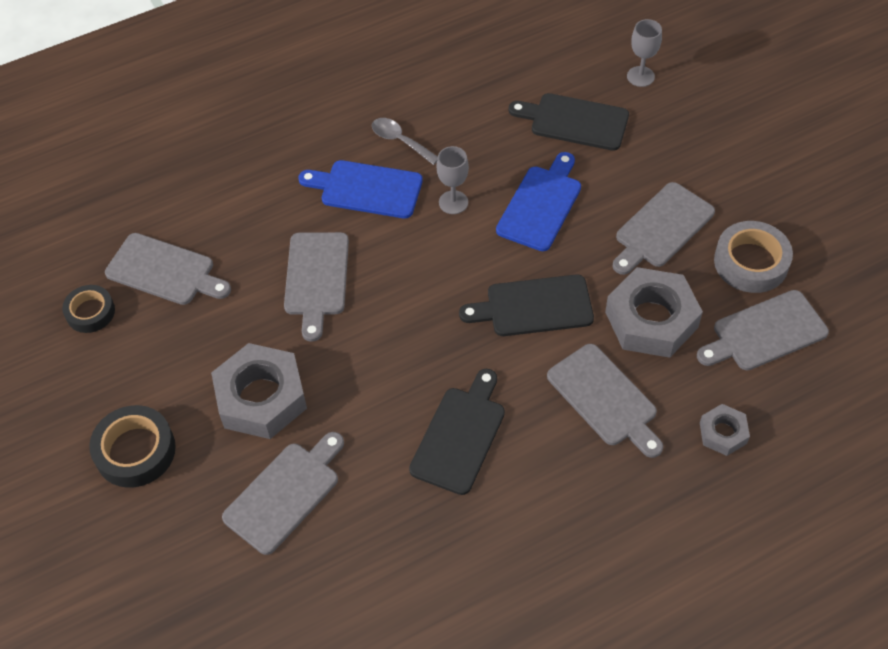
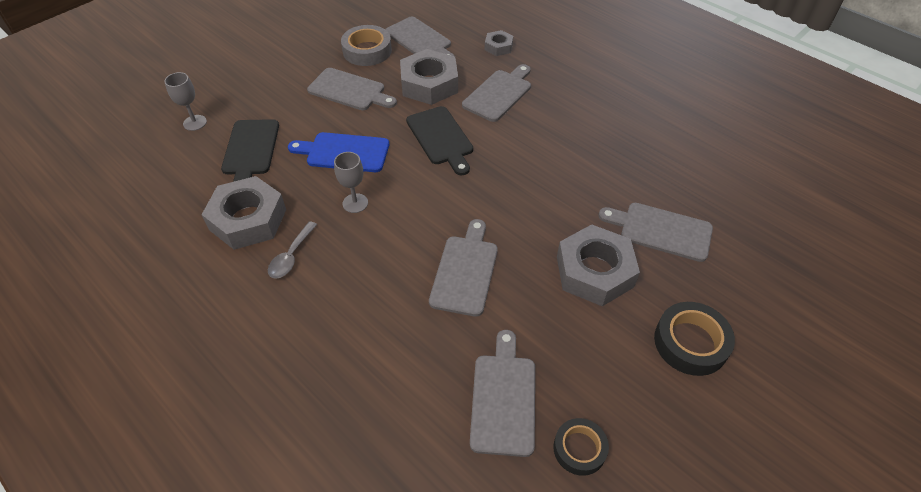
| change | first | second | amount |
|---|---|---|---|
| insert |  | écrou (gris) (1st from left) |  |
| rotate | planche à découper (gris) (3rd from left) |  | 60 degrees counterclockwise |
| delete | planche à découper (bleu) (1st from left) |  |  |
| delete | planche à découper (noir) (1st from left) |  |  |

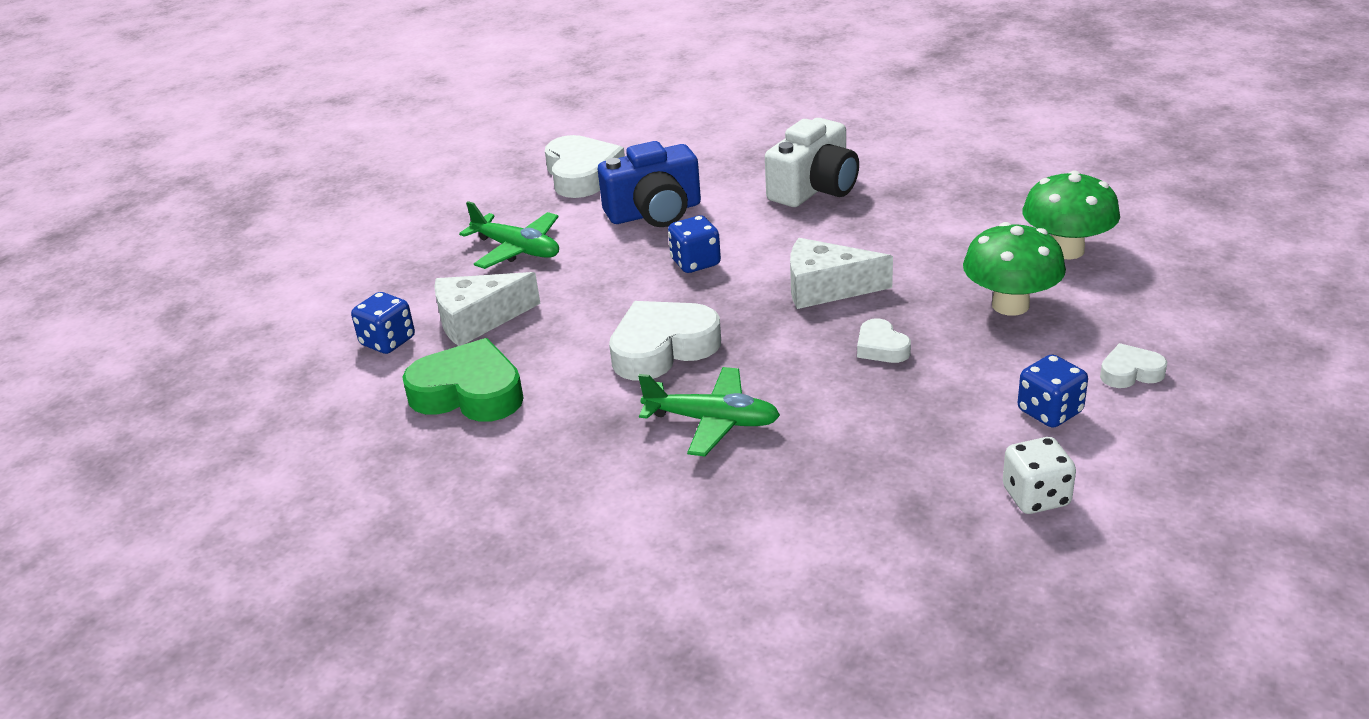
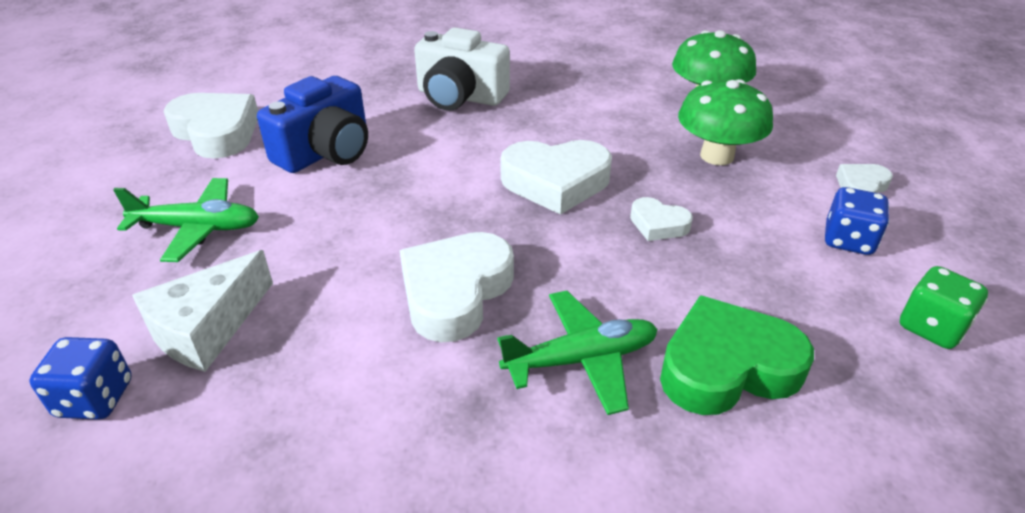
| change | first | second | amount |
|---|---|---|---|
| rotate | appareil photo (blanc) |  | 105 degrees clockwise |
| replace | fromage (blanc) (2nd from left) | cœur (blanc) (3rd from left) |  |
| move | cœur (vert) |  |  |
| recolor | dé (blanc) | dé (vert) |  |
| delete | dé (bleu) (2nd from left) |  |  |

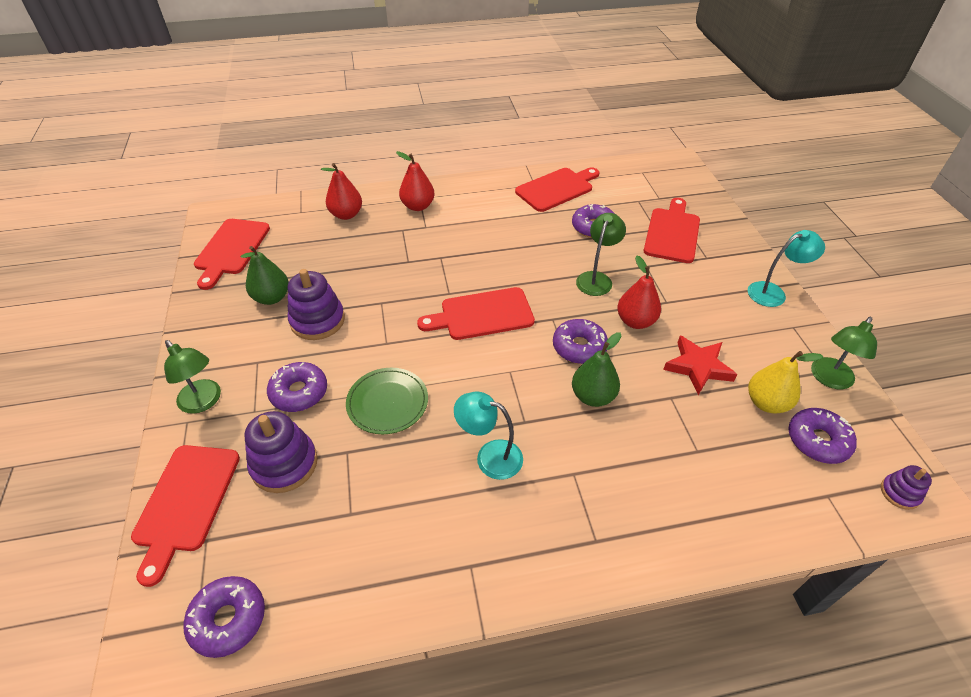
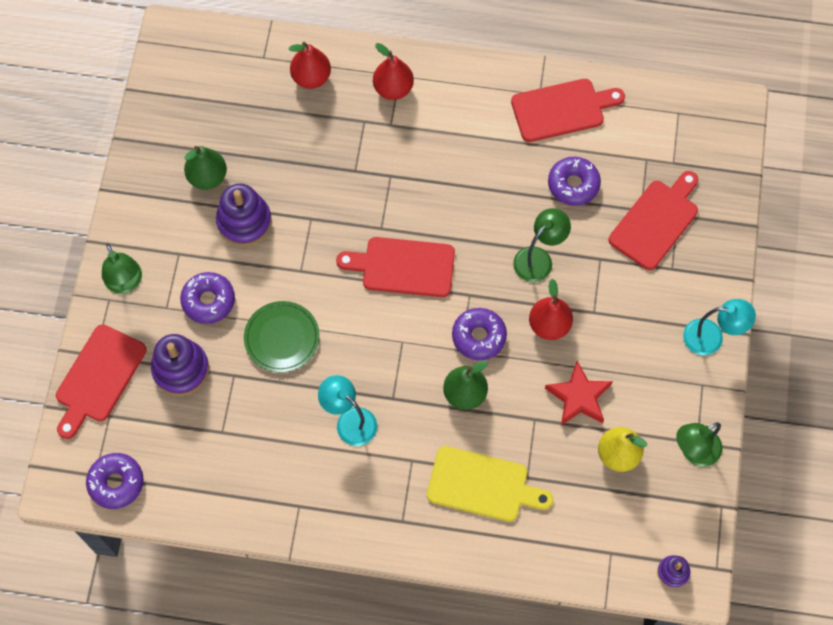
| change | first | second | amount |
|---|---|---|---|
| insert |  | planche à découper (jaune) |  |
| delete | planche à découper (rouge) (2nd from left) |  |  |
| delete | beignet (violet) (5th from left) |  |  |

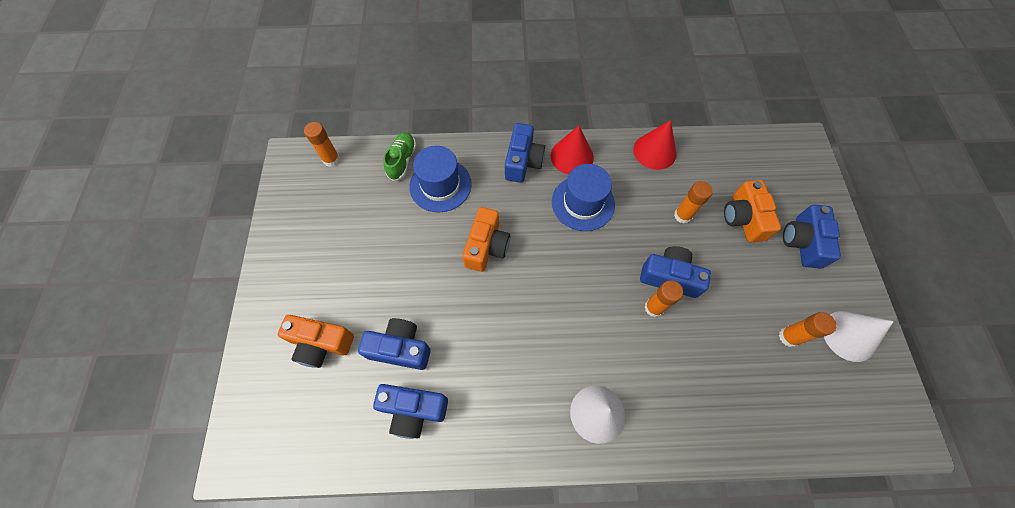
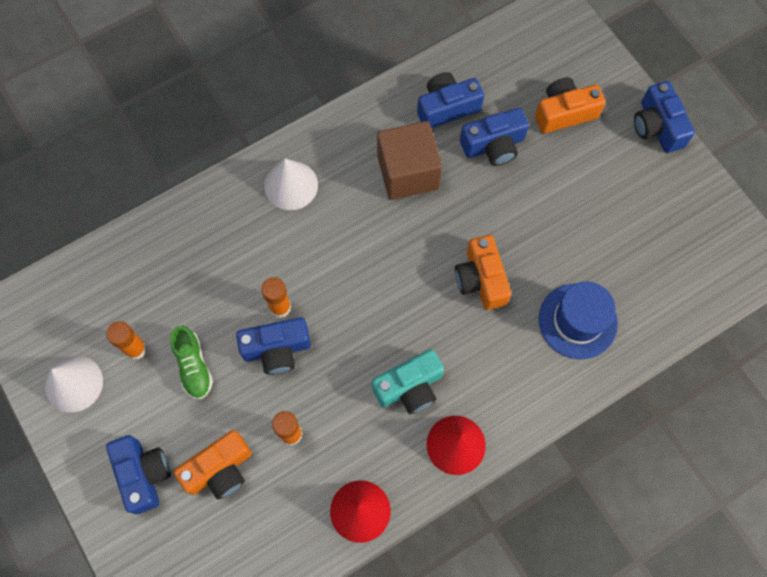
| change | first | second | amount |
|---|---|---|---|
| move | chaussure (vert) |  |  |
| rotate | appareil photo (orange) (3rd from left in the first image) | appareil photo (orange) (1st from left) | 90 degrees clockwise |
| replace | chapeau (bleu) (2nd from left) | appareil photo (turquoise) |  |
| insert |  | cube (marron) |  |
| move | appareil photo (bleu) (3rd from left in the first image) | appareil photo (bleu) (5th from left) |  |
| delete | bâton de colle (orange) (1st from left) |  |  |

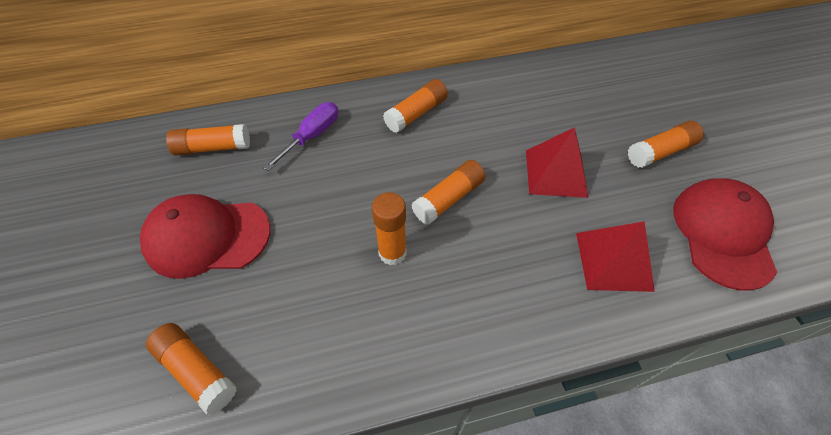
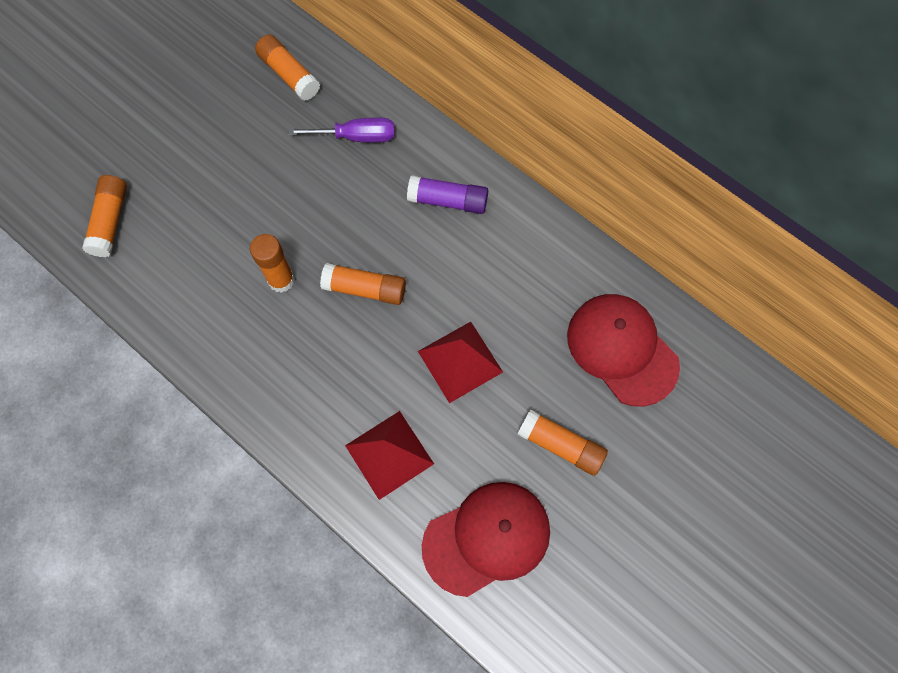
| change | first | second | amount |
|---|---|---|---|
| recolor | bâton de colle (orange) (4th from left) | bâton de colle (violet) |  |
| move | casquette (rouge) (1st from left in the first image) | casquette (rouge) (2nd from left) |  |

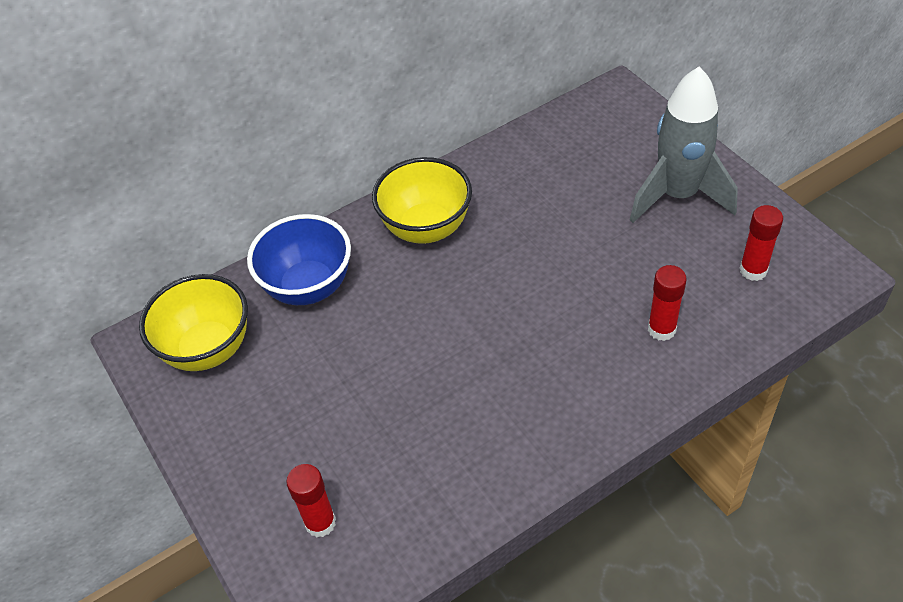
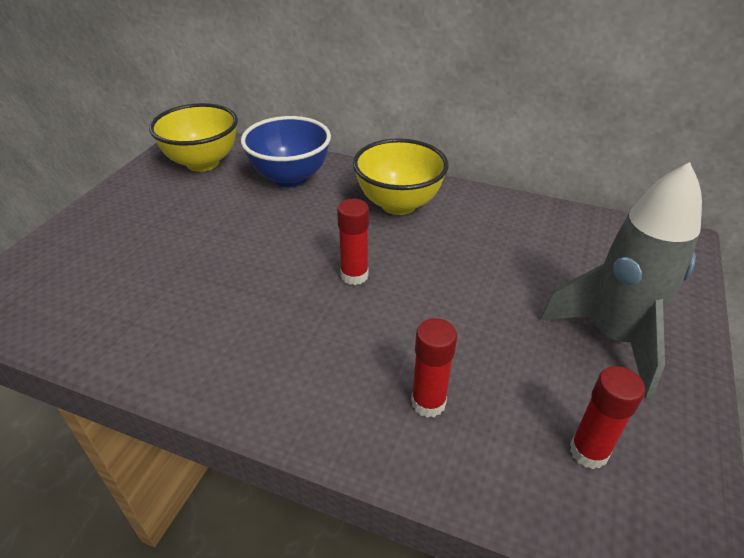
| change | first | second | amount |
|---|---|---|---|
| move | bâton de colle (rouge) (1st from left) |  |  |

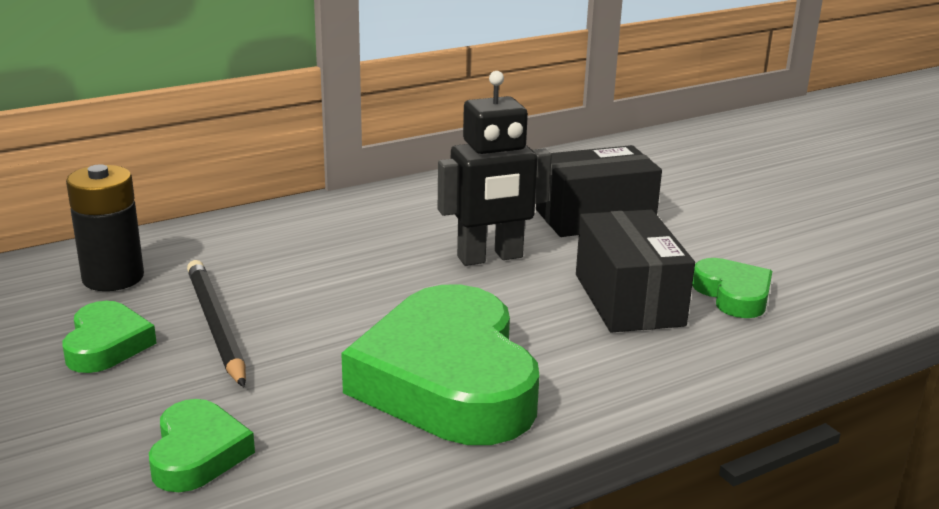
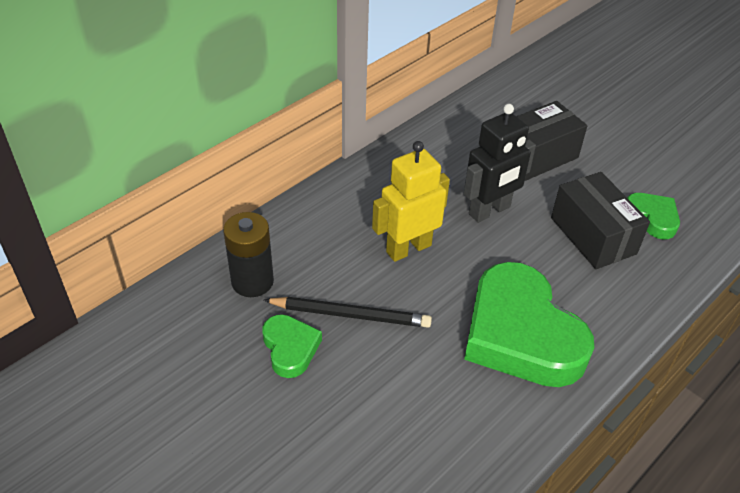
| change | first | second | amount |
|---|---|---|---|
| rotate | crayon (noir) |  | 135 degrees clockwise |
| insert |  | robot (jaune) |  |
| delete | cœur (vert) (2nd from left) |  |  |

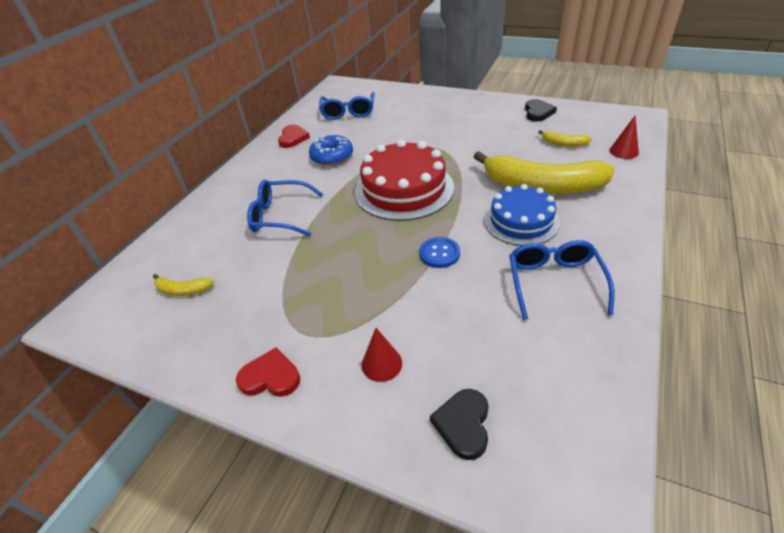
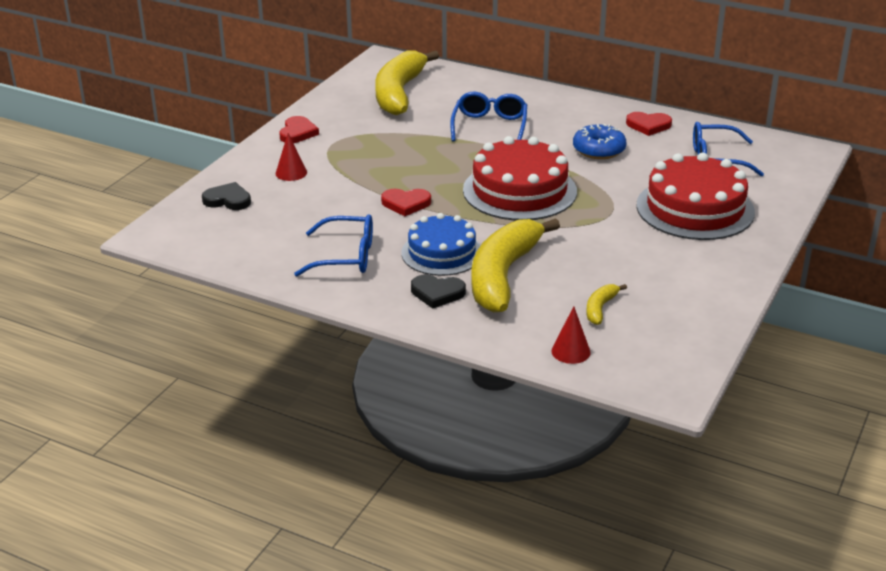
| change | first | second | amount |
|---|---|---|---|
| resize | banane (jaune) (1st from left) |  | x2.38 |
| replace | bouton (bleu) | cœur (rouge) (2nd from left) |  |
| move | cœur (noir) (2nd from left) |  |  |
| insert |  | gâteau (rouge) (2nd from left) |  |

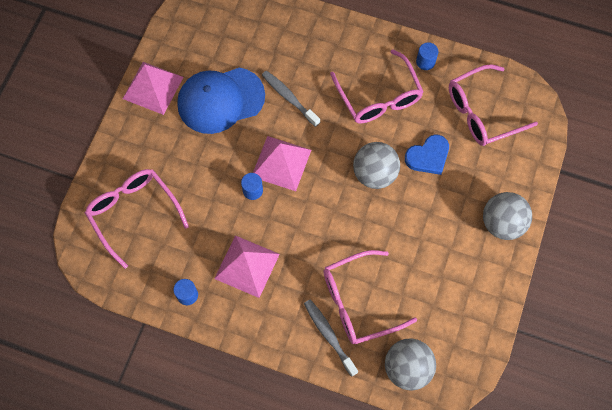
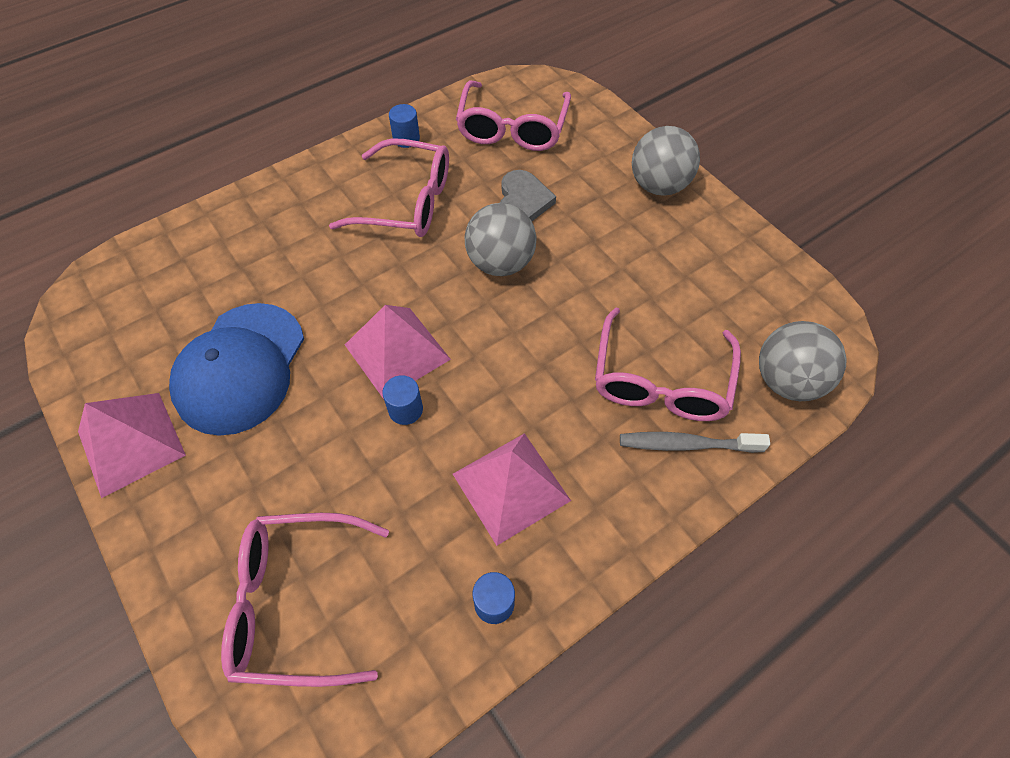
| change | first | second | amount |
|---|---|---|---|
| recolor | cœur (bleu) | cœur (gris) |  |
| delete | brosse à dents (gris) (1st from left) |  |  |

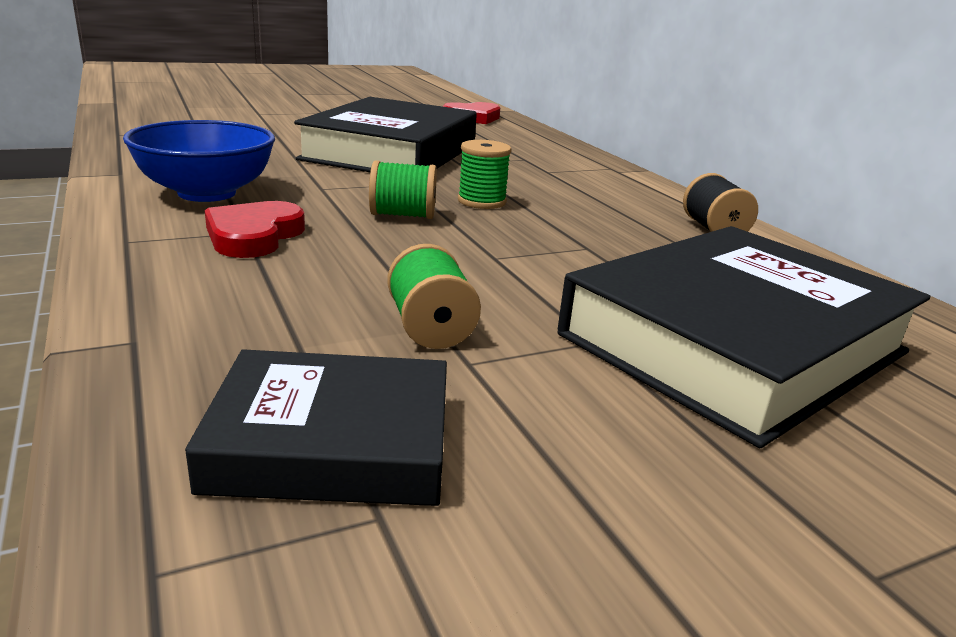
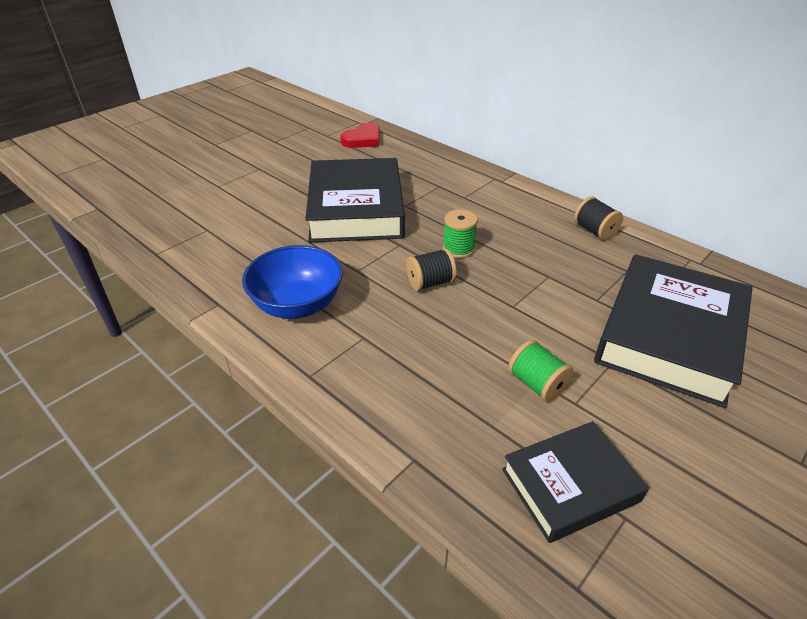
| change | first | second | amount |
|---|---|---|---|
| recolor | bobine (vert) (1st from left) | bobine (noir) (1st from left) |  |
| delete | cœur (rouge) (1st from left) |  |  |

